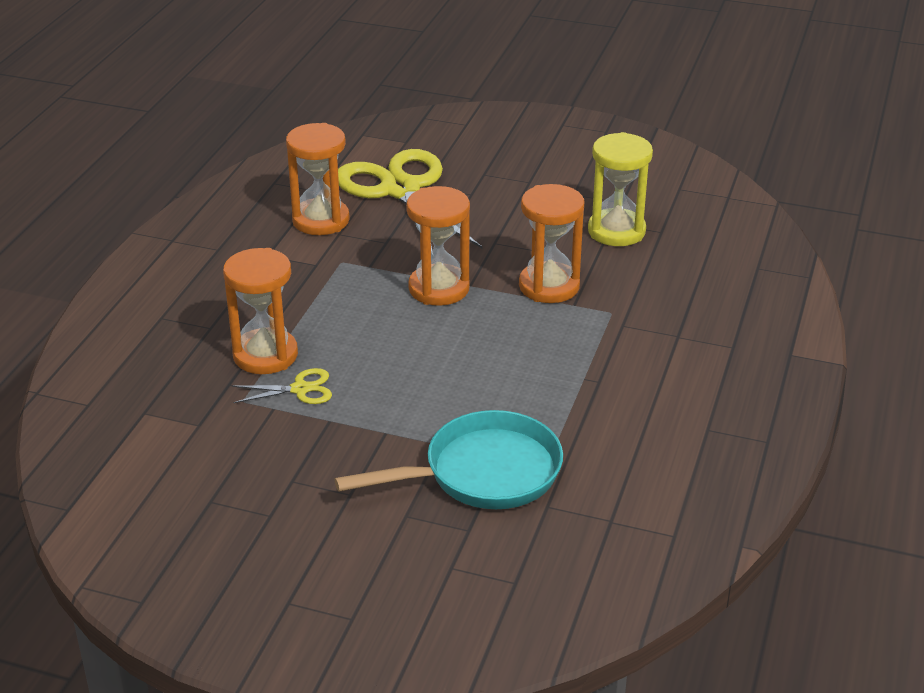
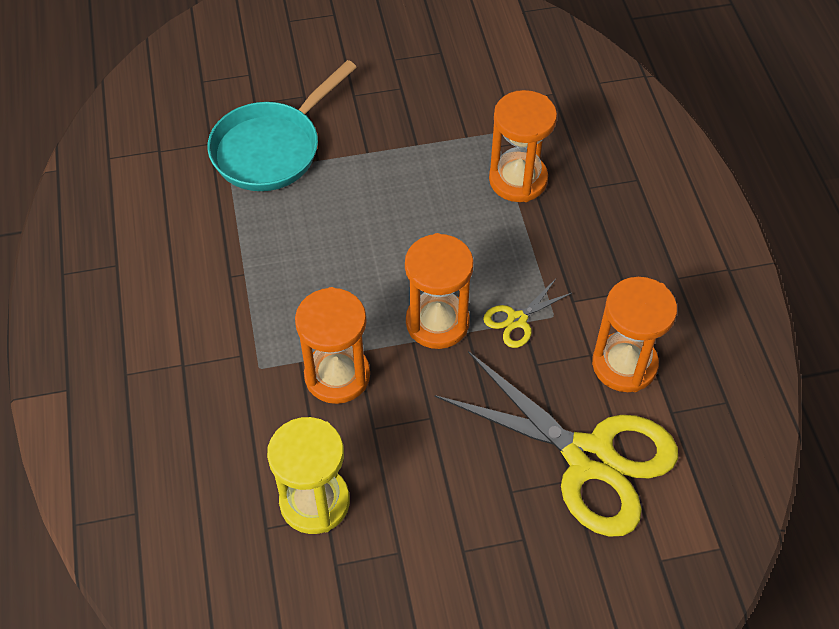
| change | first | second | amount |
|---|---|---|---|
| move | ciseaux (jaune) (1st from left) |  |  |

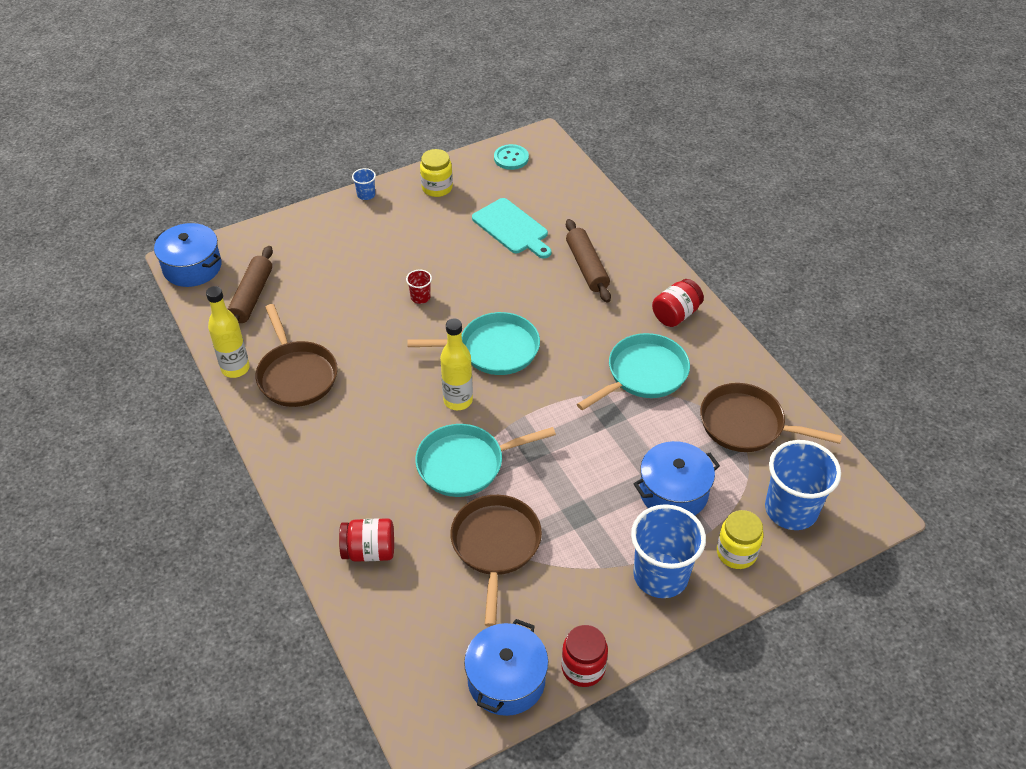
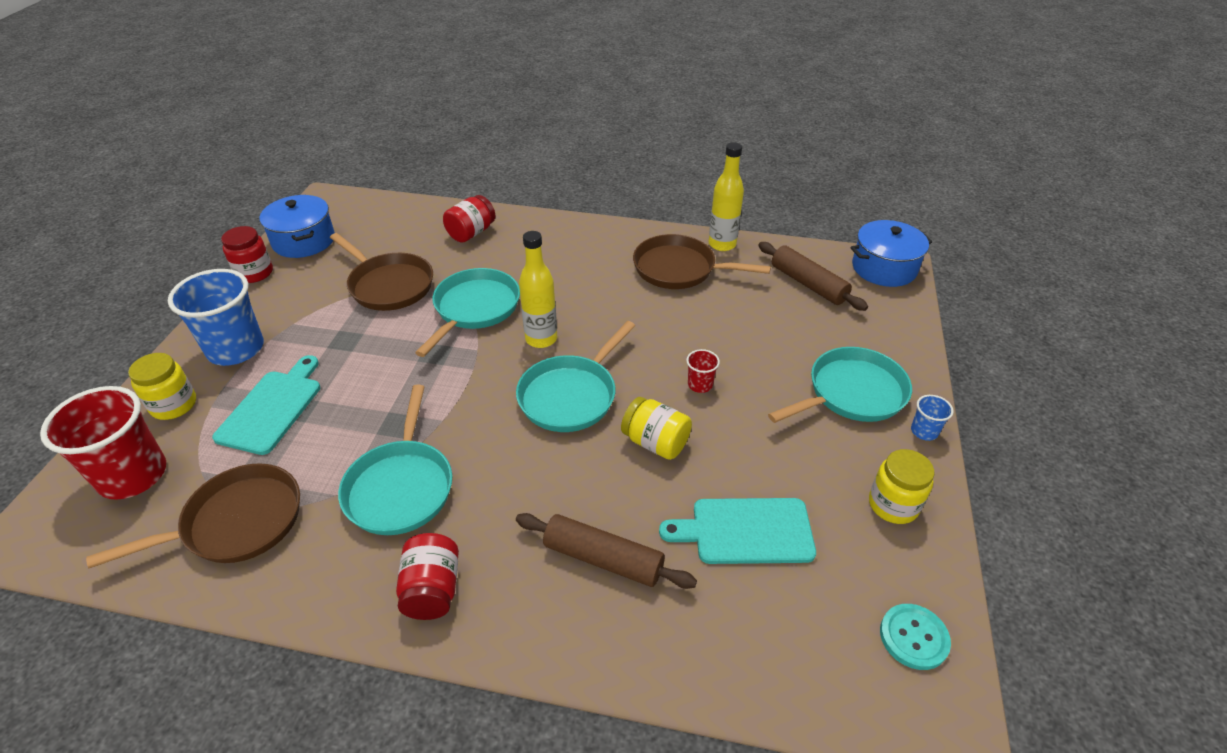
| change | first | second | amount |
|---|---|---|---|
| recolor | gobelet (bleu) (3rd from left) | gobelet (rouge) (1st from left) |  |
| replace | marmite (bleu) (3rd from left) | planche à découper (turquoise) (1st from left) |  |
| insert |  | bocal (jaune) (2nd from left) |  |
| insert |  | poêle (turquoise) (4th from left) |  |

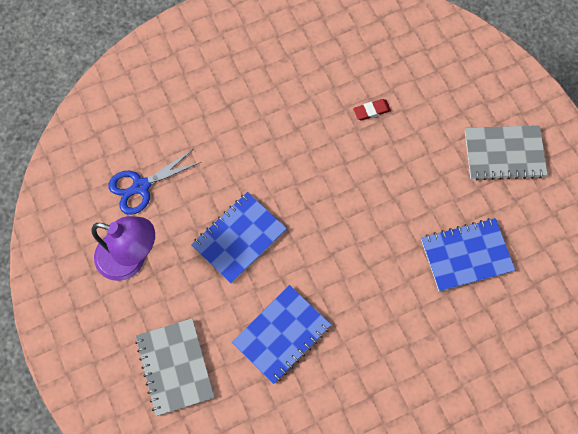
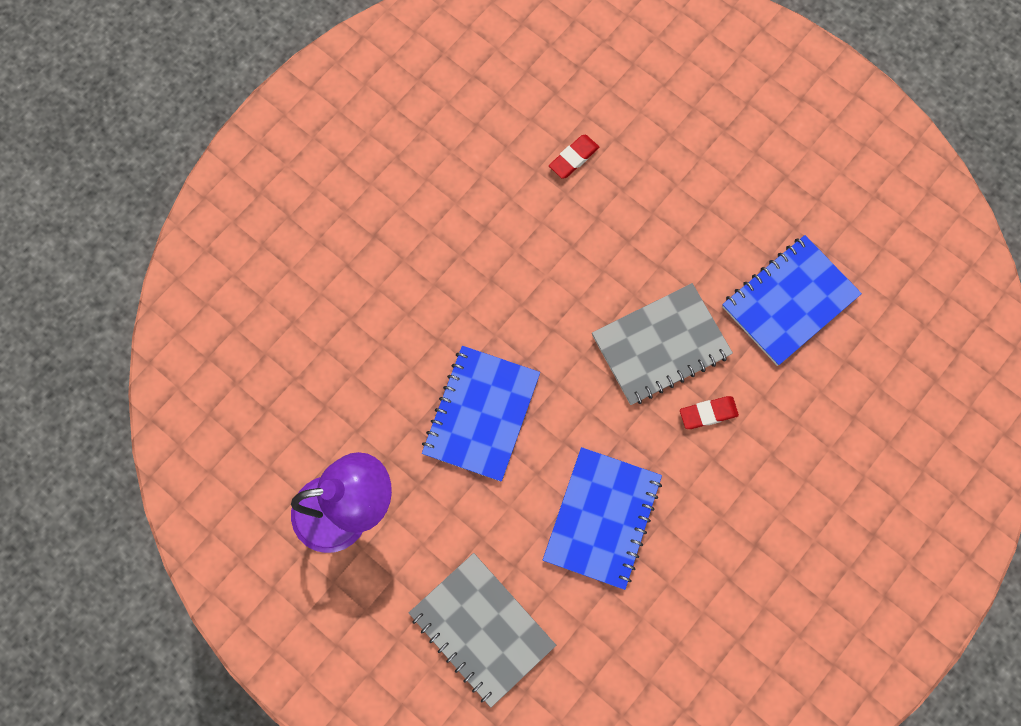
| change | first | second | amount |
|---|---|---|---|
| move | carnet (gris) (2nd from left) |  |  |
| insert |  | gomme (rouge) (2nd from left) |  |
| delete | ciseaux (bleu) |  |  |

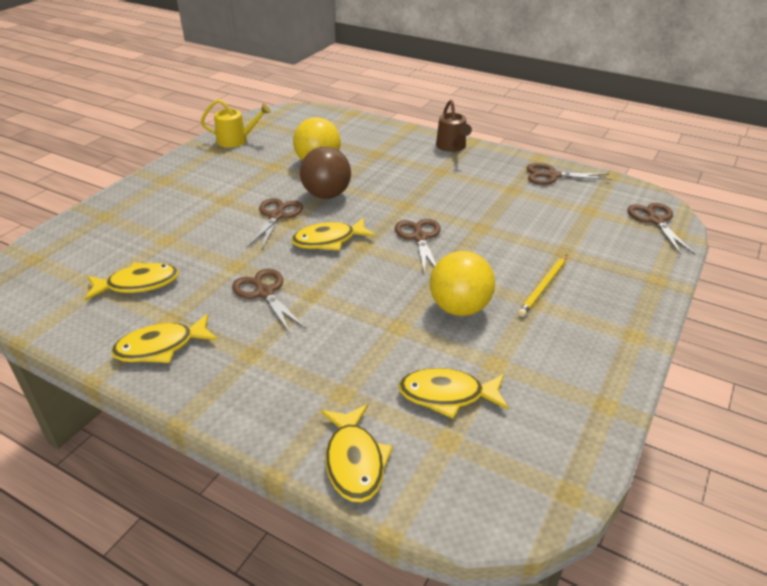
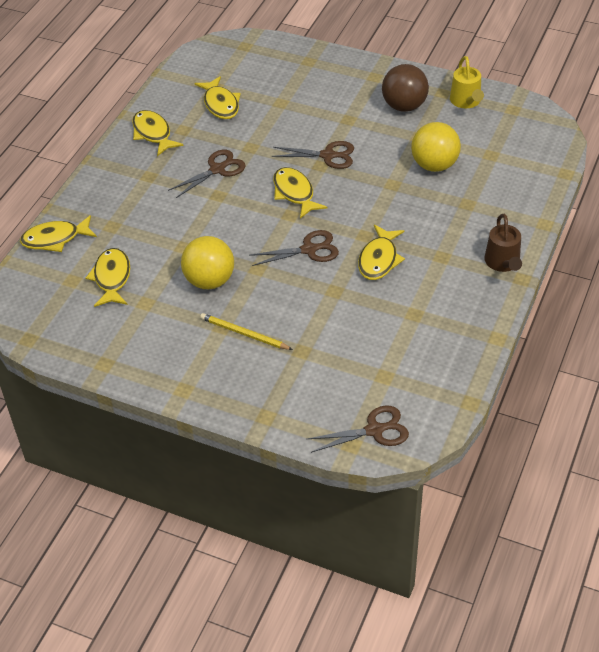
| change | first | second | amount |
|---|---|---|---|
| insert |  | poisson (jaune) (6th from left) |  |
| move | balle (marron) |  |  |
| rotate | arrosoir (marron) |  | 75 degrees counterclockwise |
| delete | ciseaux (marron) (4th from left) |  |  |

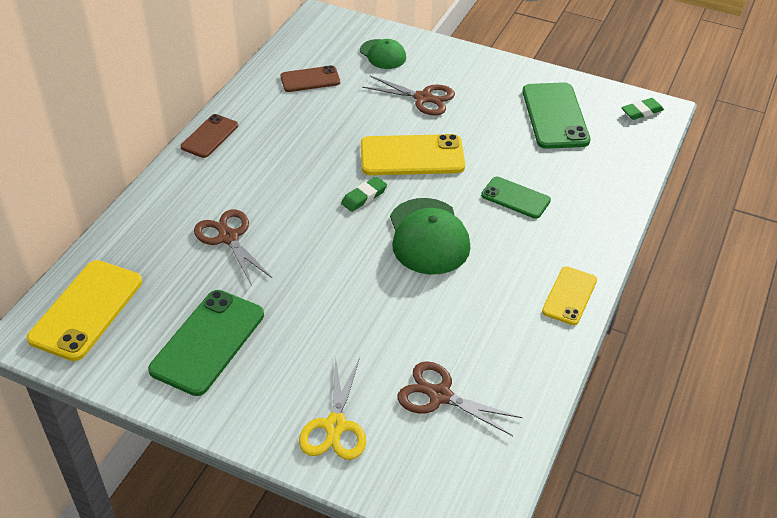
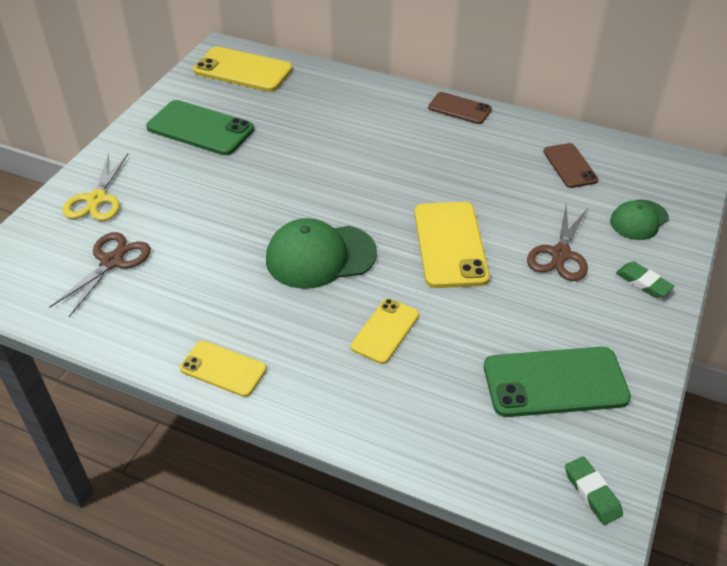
| change | first | second | amount |
|---|---|---|---|
| rotate | ciseaux (jaune) |  | 90 degrees counterclockwise |
| recolor | téléphone (vert) (2nd from left) | téléphone (jaune) (3rd from left) |  |
| move | gomme (vert) (1st from left in the first image) | gomme (vert) (2nd from left) |  |
| delete | ciseaux (marron) (1st from left) |  |  |

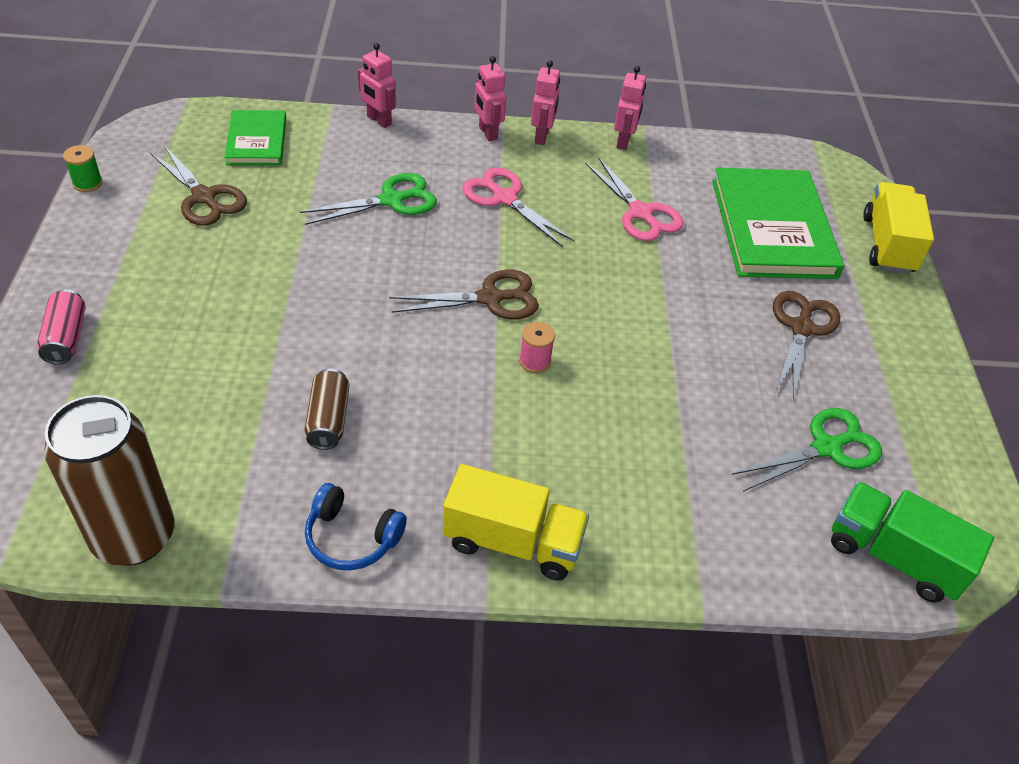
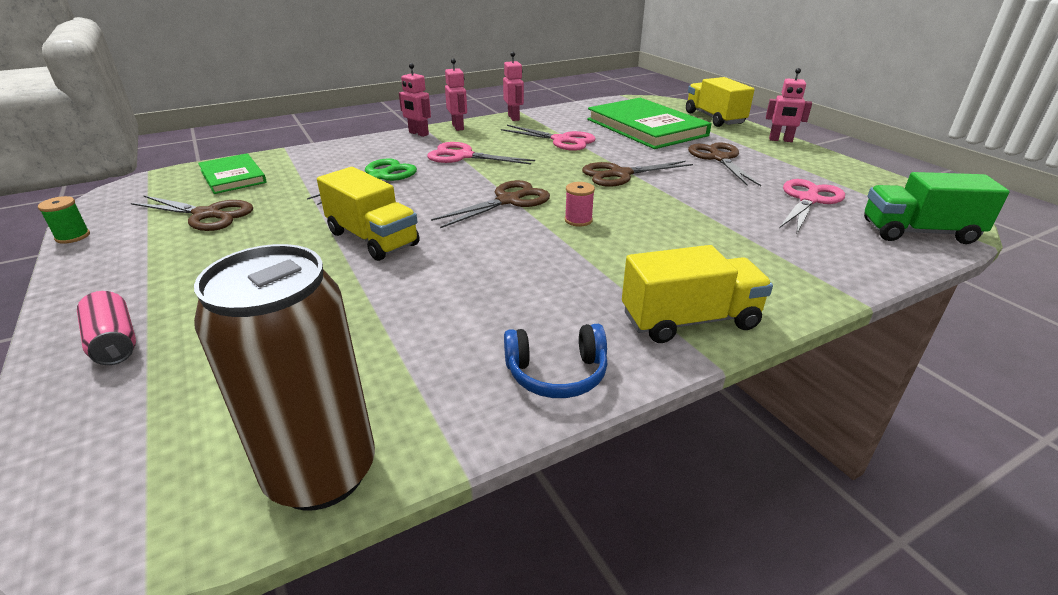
| change | first | second | amount |
|---|---|---|---|
| insert |  | camion (jaune) (1st from left) |  |
| insert |  | ciseaux (marron) (3rd from left) |  |
| move | robot (rose) (1st from left in the first image) | robot (rose) (4th from left) |  |
| recolor | ciseaux (vert) (2nd from left) | ciseaux (rose) (3rd from left) |  |
| delete | canette (marron) (2nd from left) |  |  |

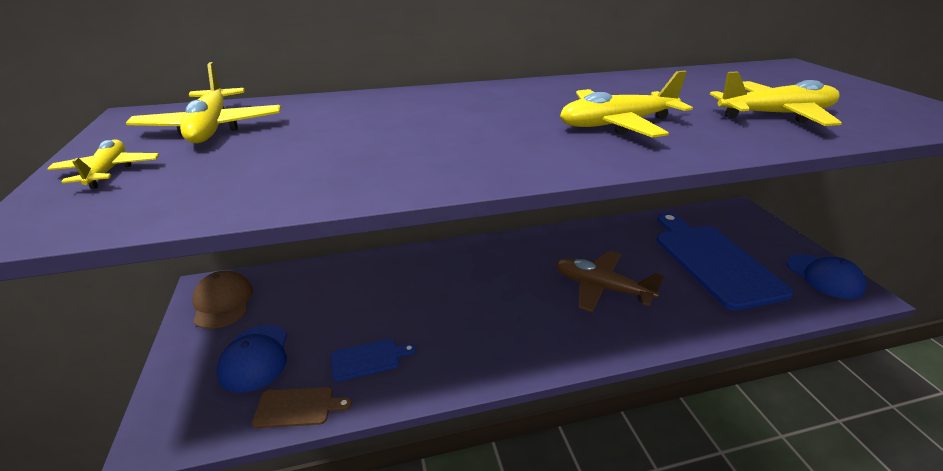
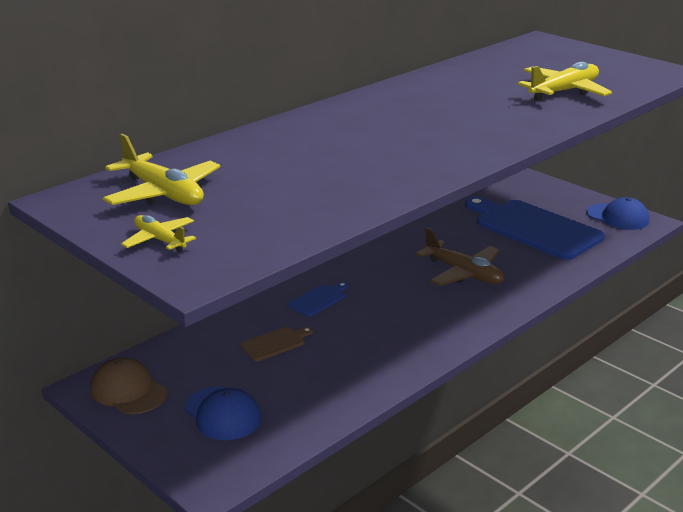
| change | first | second | amount |
|---|---|---|---|
| move | planche à découper (marron) |  |  |
| move | planche à découper (bleu) (1st from left) |  |  |
| rotate | avion (marron) |  | 135 degrees counterclockwise |
| delete | avion (jaune) (3rd from left) |  |  |

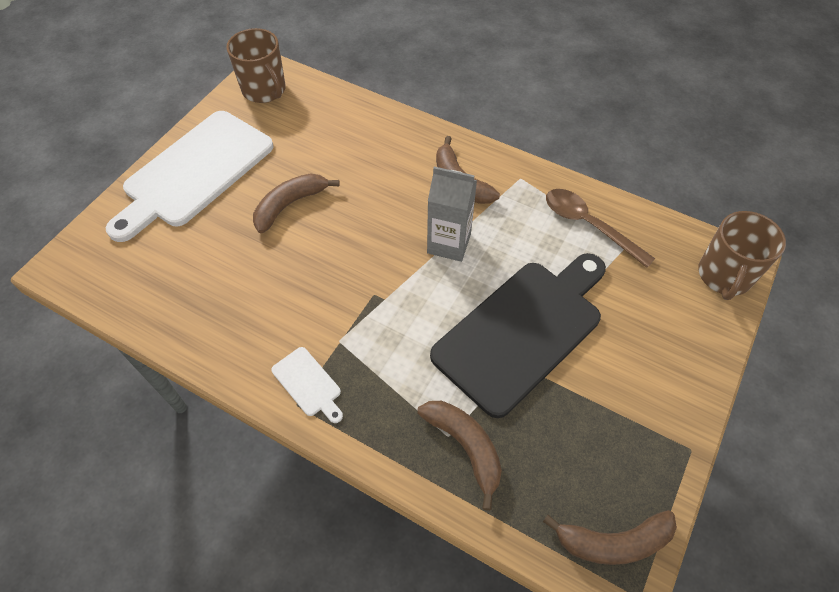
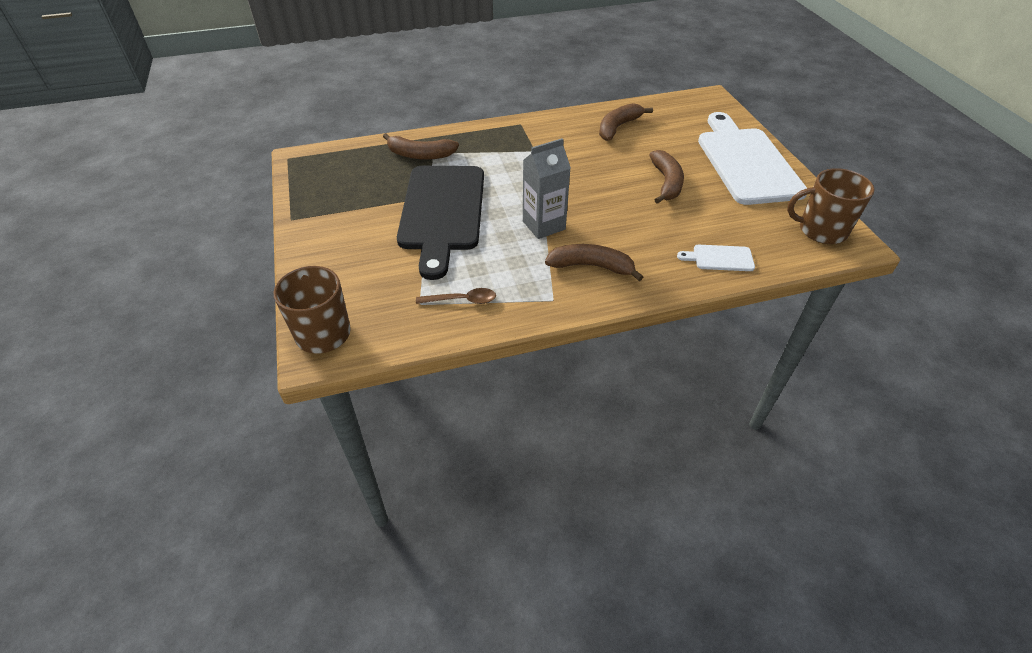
| change | first | second | amount |
|---|---|---|---|
| resize | cuillère (marron) |  | x0.63 |
| move | banane (marron) (4th from left in the first image) | banane (marron) (3rd from left) |  |
| move | planche à découper (blanc) (2nd from left in the first image) | planche à découper (blanc) (1st from left) |  |

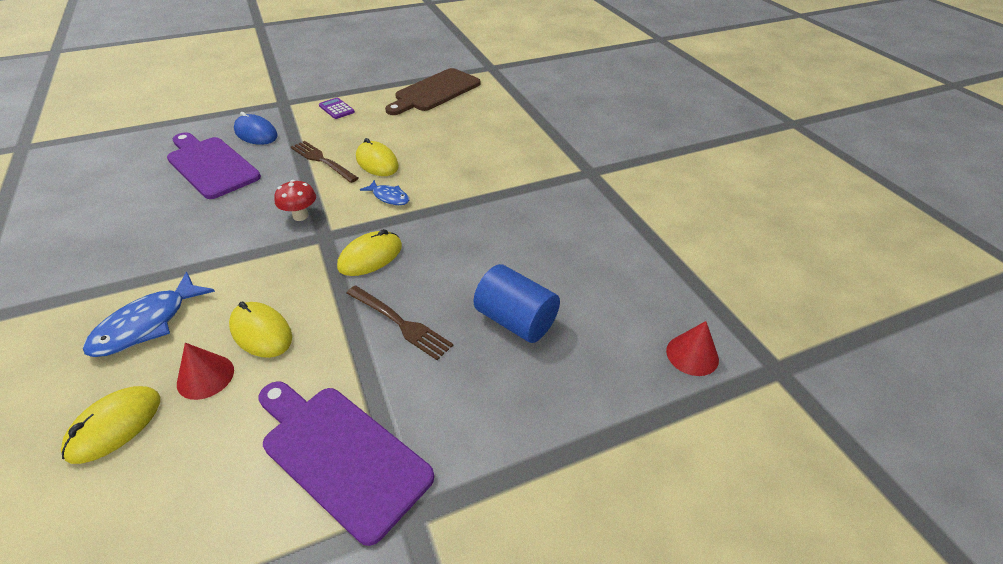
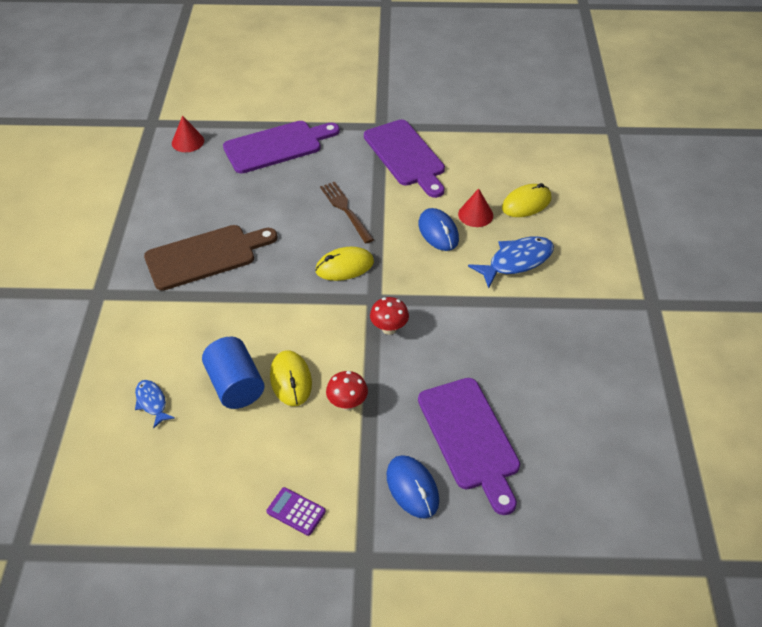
| change | first | second | amount |
|---|---|---|---|
| move | poisson (bleu) (2nd from left in the first image) | poisson (bleu) (1st from left) |  |
| move | planche à découper (marron) |  |  |
| move | cylindre (bleu) |  |  |
| insert |  | planche à découper (violet) (1st from left) |  |
| rotate | calculatrice (violet) |  | 135 degrees clockwise |
| replace | fourchette (marron) (1st from left) | champignon (rouge) (1st from left) |  |
| recolor | souris (jaune) (2nd from left) | souris (bleu) (2nd from left) |  |

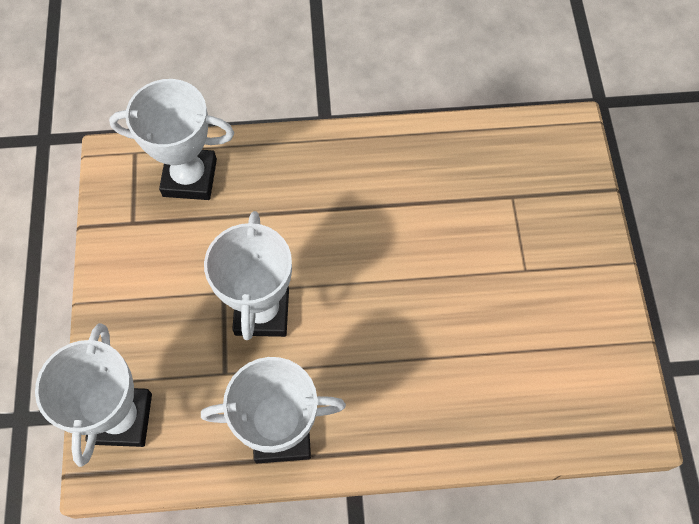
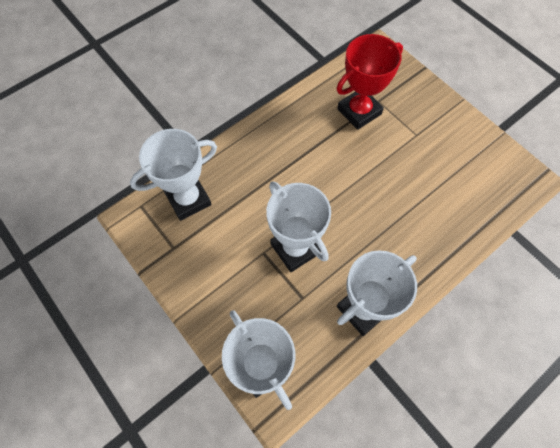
| change | first | second | amount |
|---|---|---|---|
| insert |  | trophée (rouge) |  |

